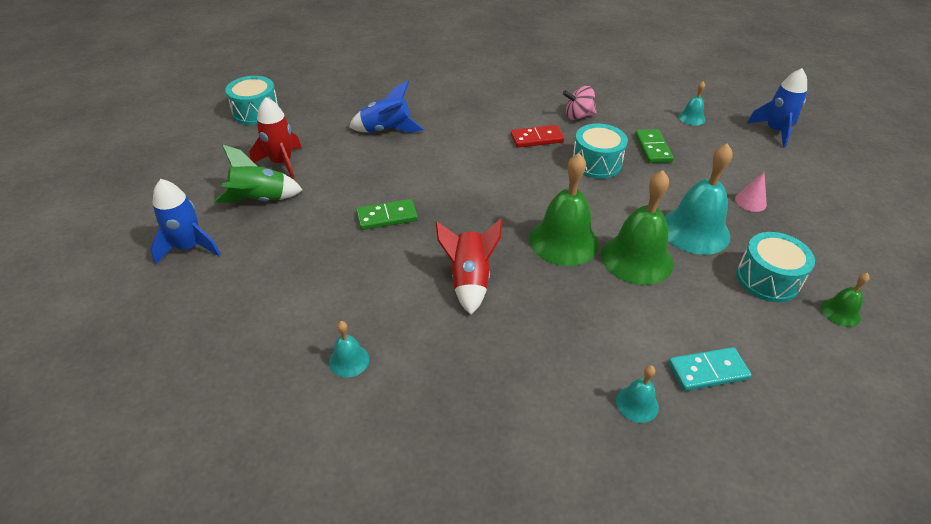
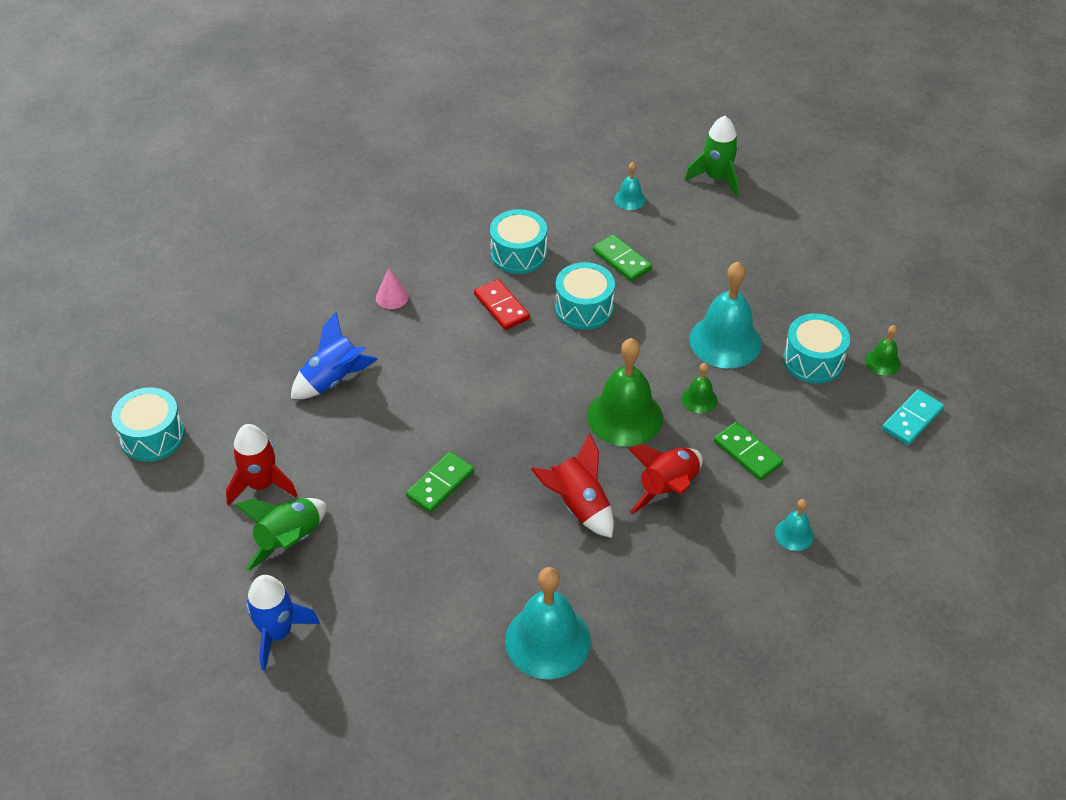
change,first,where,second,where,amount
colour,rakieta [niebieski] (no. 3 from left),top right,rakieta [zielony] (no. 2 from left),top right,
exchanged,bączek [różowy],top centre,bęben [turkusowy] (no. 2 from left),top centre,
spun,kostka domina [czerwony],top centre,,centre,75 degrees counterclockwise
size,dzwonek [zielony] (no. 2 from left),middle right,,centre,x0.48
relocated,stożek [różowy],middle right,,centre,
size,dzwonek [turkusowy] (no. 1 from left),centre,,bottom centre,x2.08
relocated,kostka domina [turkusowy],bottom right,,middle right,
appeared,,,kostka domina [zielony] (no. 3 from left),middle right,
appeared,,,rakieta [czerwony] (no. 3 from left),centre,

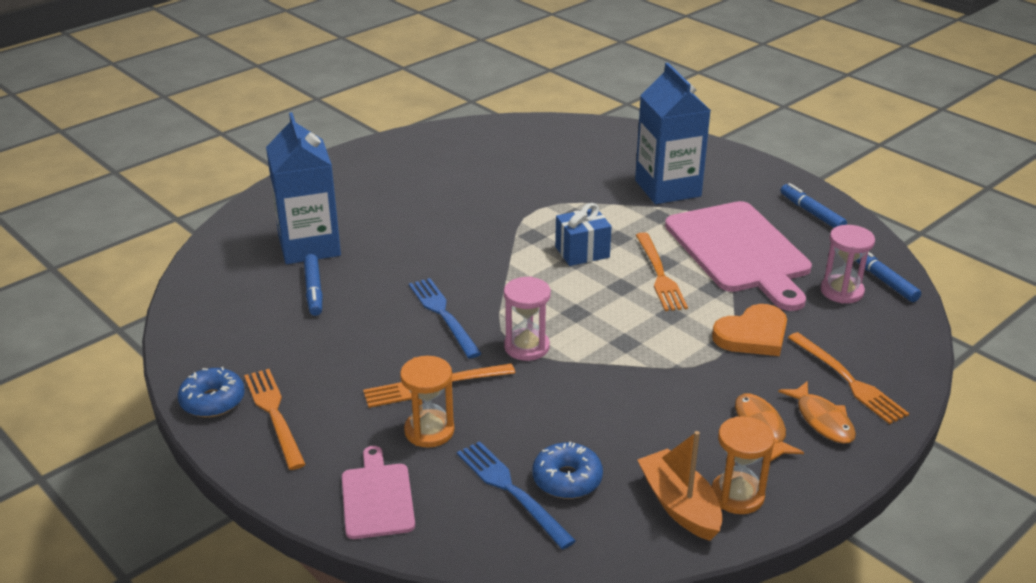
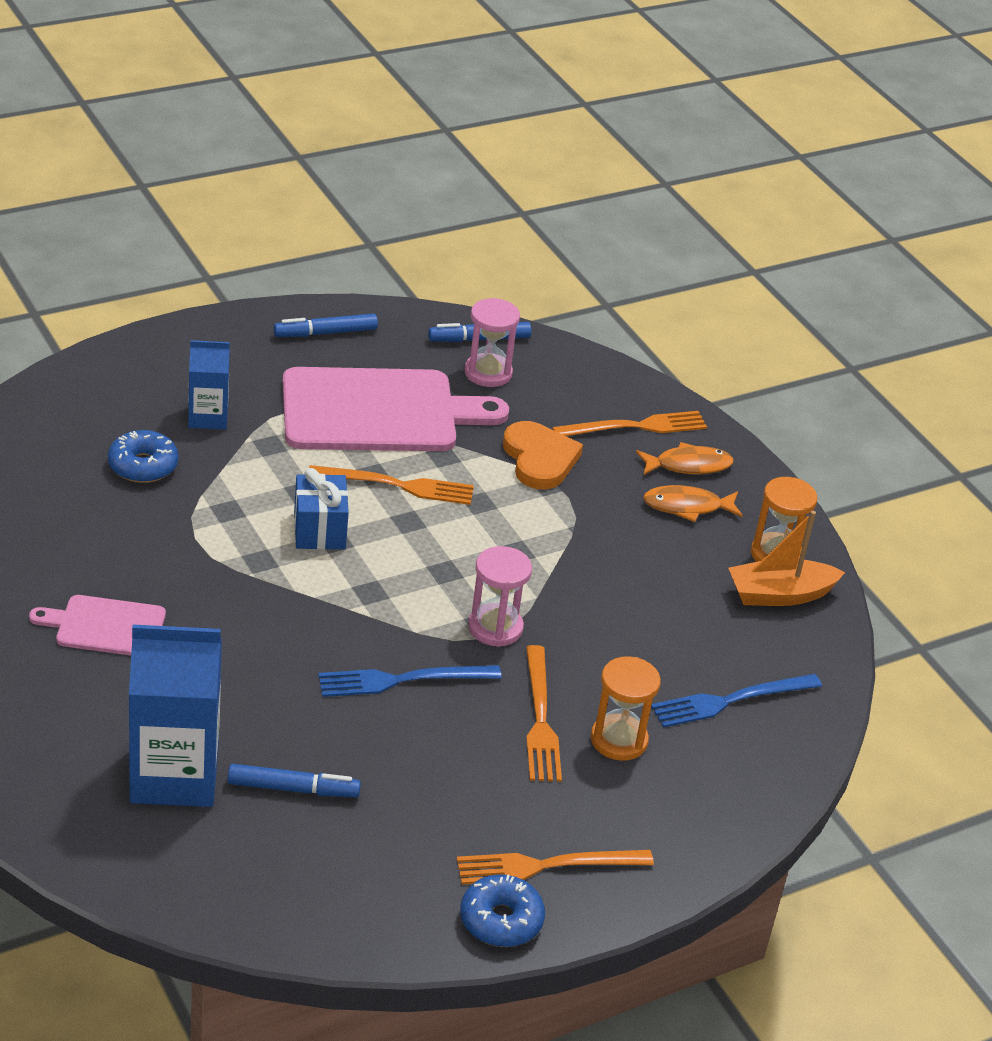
change,first,where,second,where,amount
size,karton mleka [niebieski] (no. 2 from left),top centre,,middle left,x0.55
relocated,donut [niebieski] (no. 2 from left in the first image),bottom centre,donut [niebieski] (no. 1 from left),middle left,
relocated,deska do krojenia [różowy] (no. 1 from left),bottom centre,,middle left,

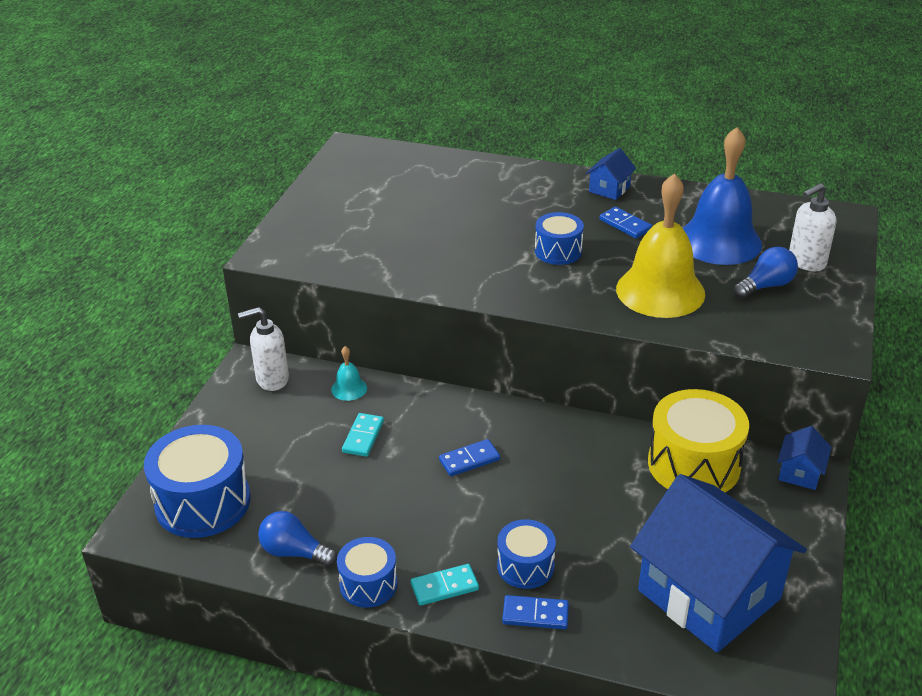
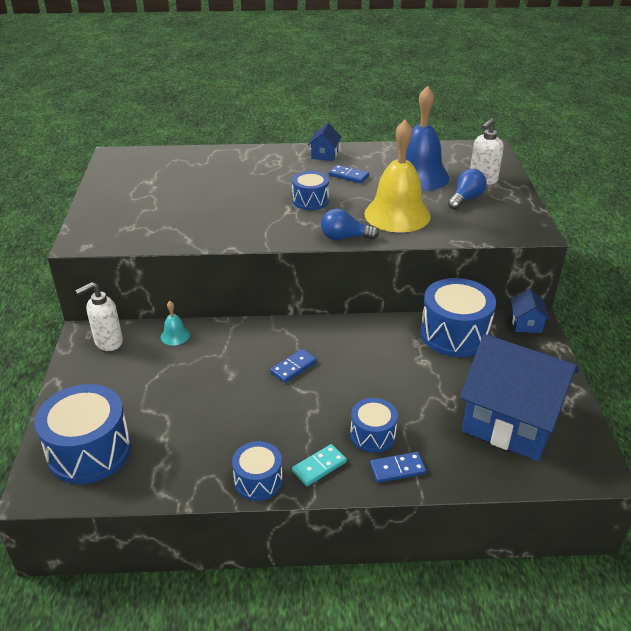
change,first,where,second,where,amount
colour,bęben [żółty],middle right,bęben [niebieski] (no. 5 from left),middle right,
missing,kostka domina [turkusowy] (no. 1 from left),centre,,,
relocated,żarówka [niebieski] (no. 1 from left),bottom left,,centre,

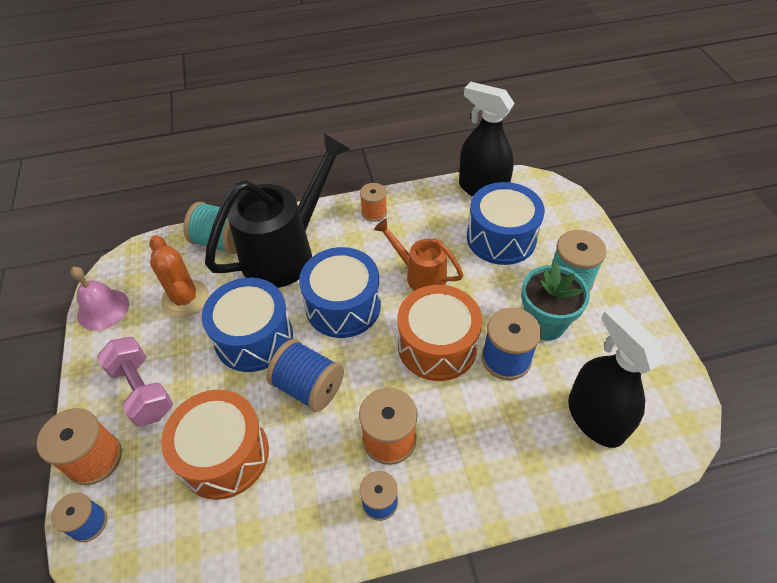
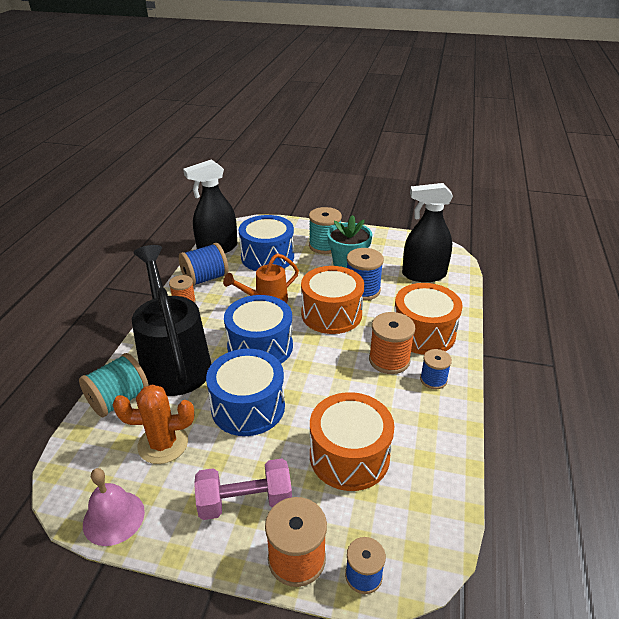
change,first,where,second,where,amount
relocated,szpulka [niebieski] (no. 2 from left in the first image),centre,szpulka [niebieski] (no. 1 from left),middle left,
appeared,,,bęben [pomarańczowy] (no. 3 from left),middle right,

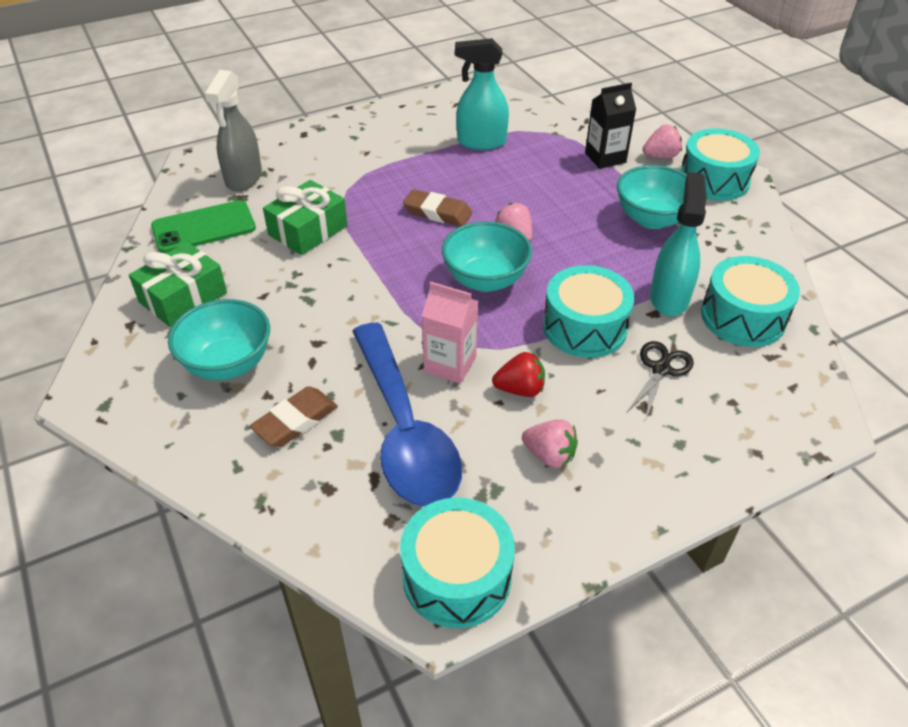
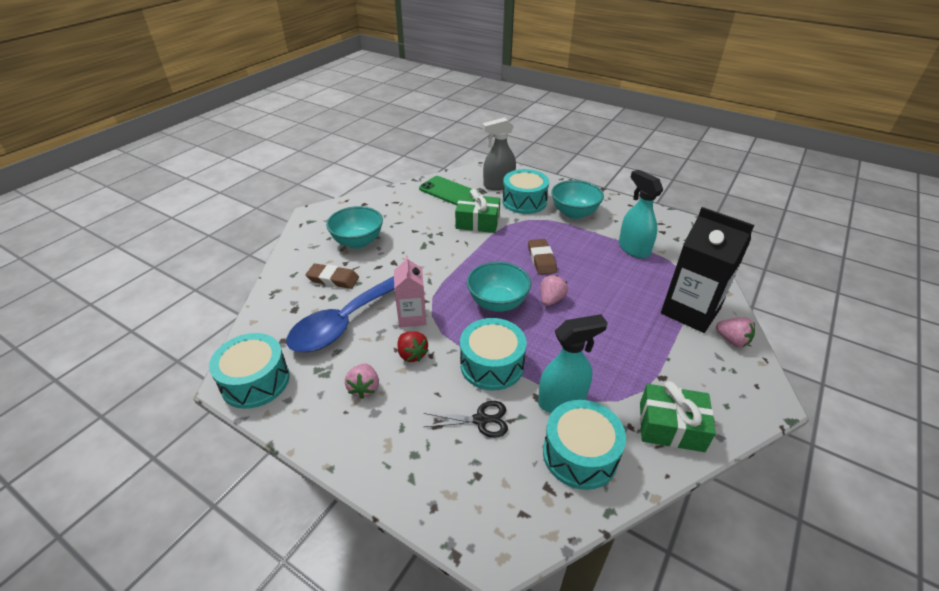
change,first,where,second,where,amount
size,karton mleka [czarny],top right,,middle right,x1.68
relocated,bęben [turkusowy] (no. 3 from left),top right,,top centre,
relocated,miska [turkusowy] (no. 3 from left),top right,,centre,
relocated,prezent [zielony] (no. 1 from left in the first image),middle left,prezent [zielony] (no. 2 from left),bottom right,

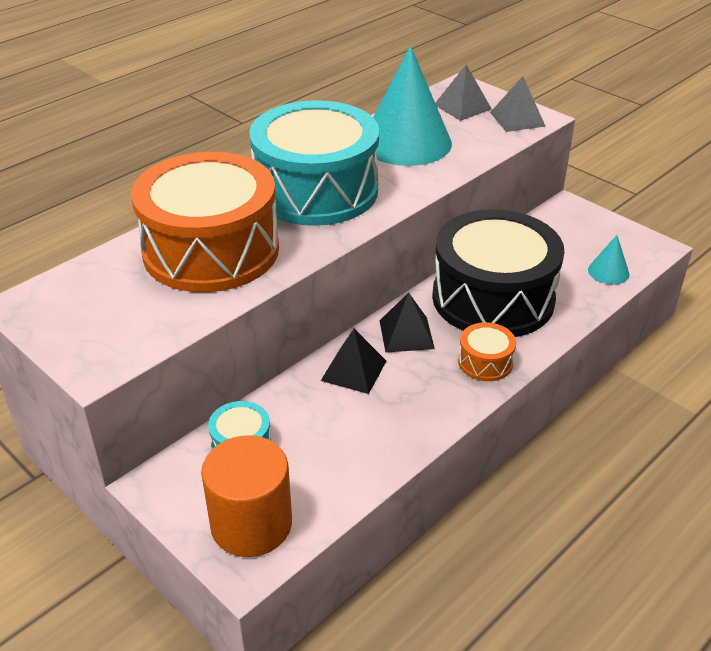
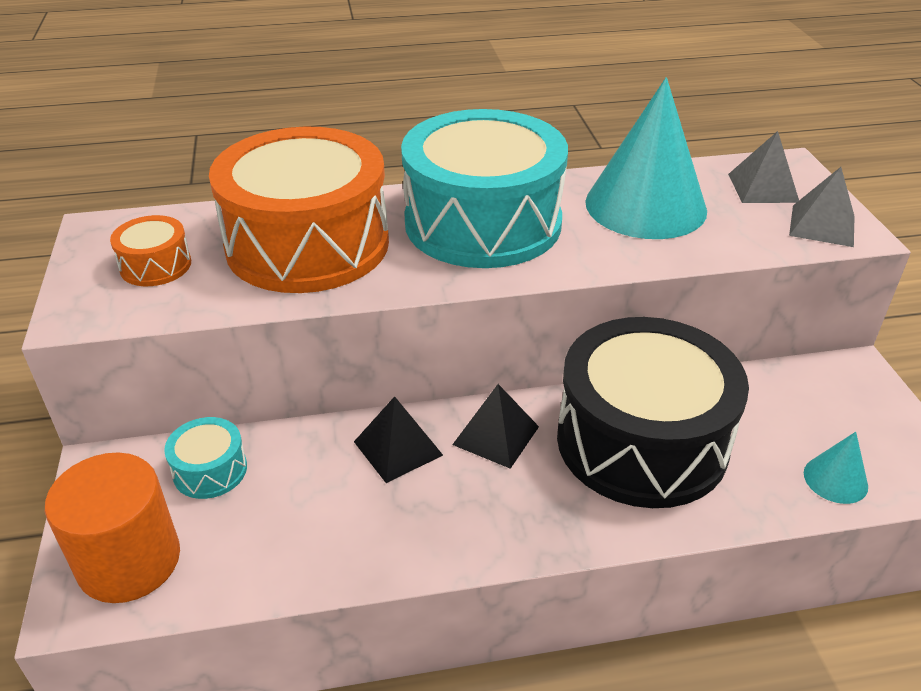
change,first,where,second,where,amount
relocated,bęben [pomarańczowy] (no. 2 from left in the first image),middle right,bęben [pomarańczowy] (no. 1 from left),middle left,

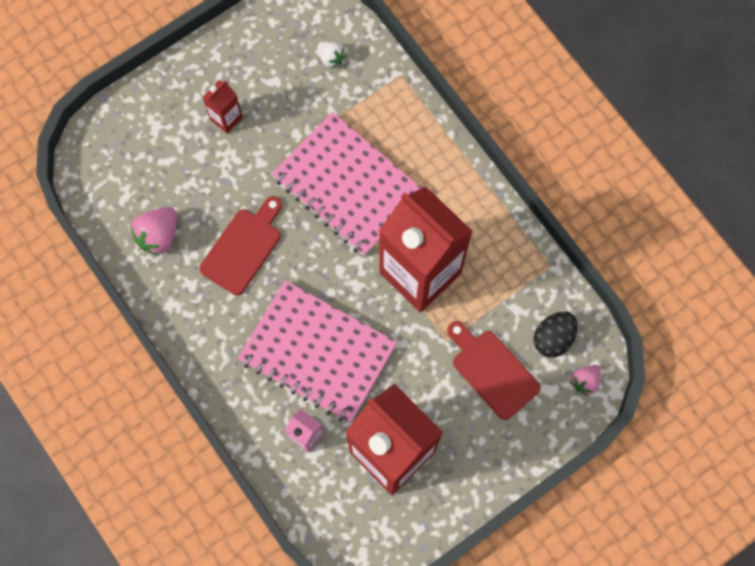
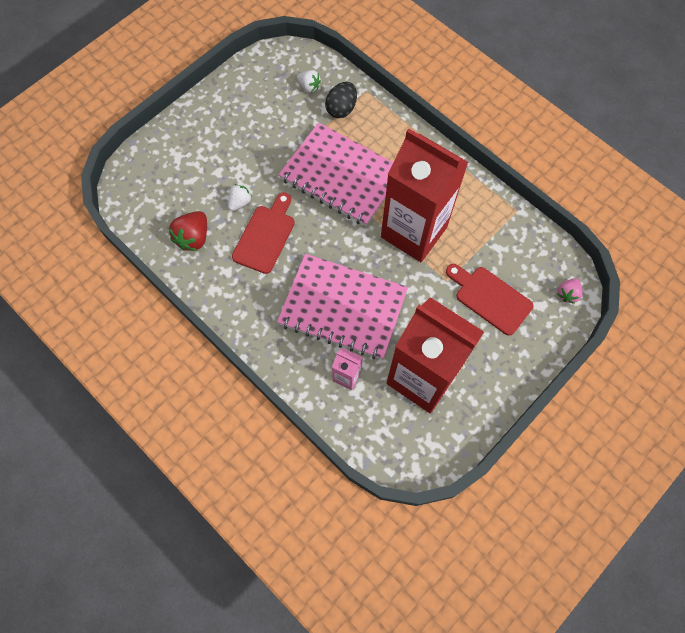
change,first,where,second,where,amount
missing,karton mleka [czerwony] (no. 1 from left),top left,,,
colour,truskawka [różowy] (no. 1 from left),middle left,truskawka [czerwony],middle left,
relocated,jajko [czarny],middle right,,top centre,
appeared,,,truskawka [biały] (no. 1 from left),top centre,

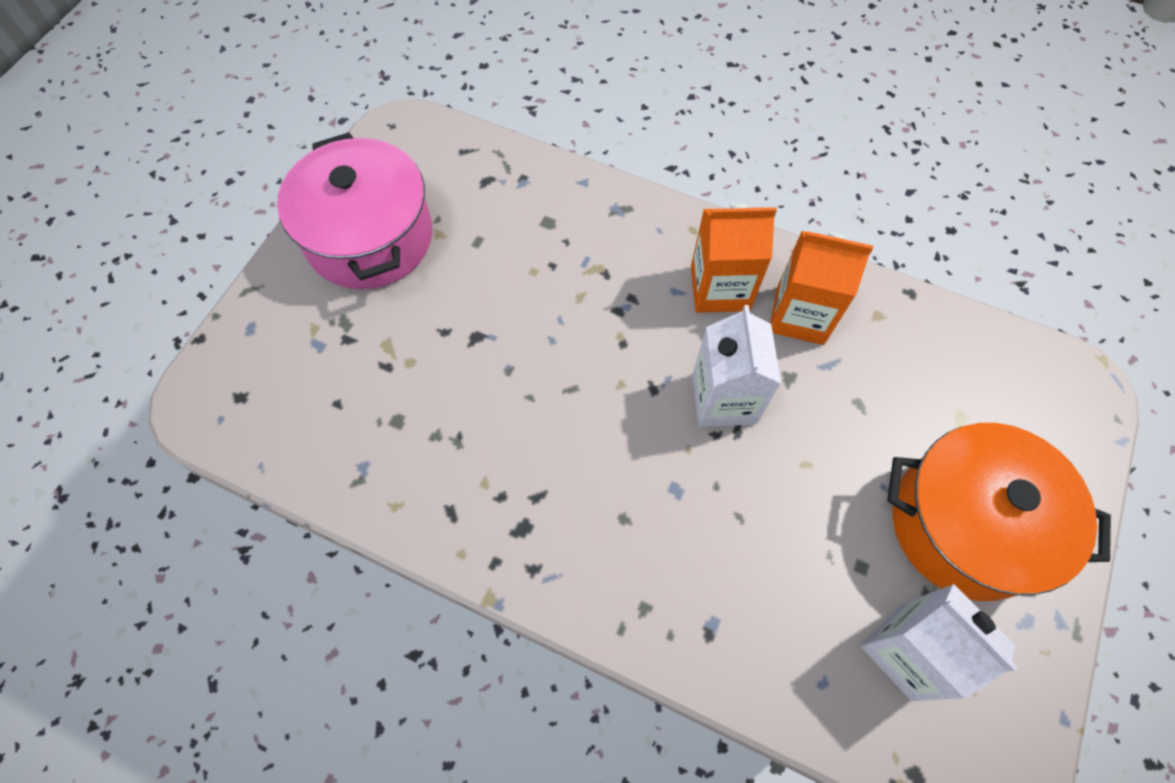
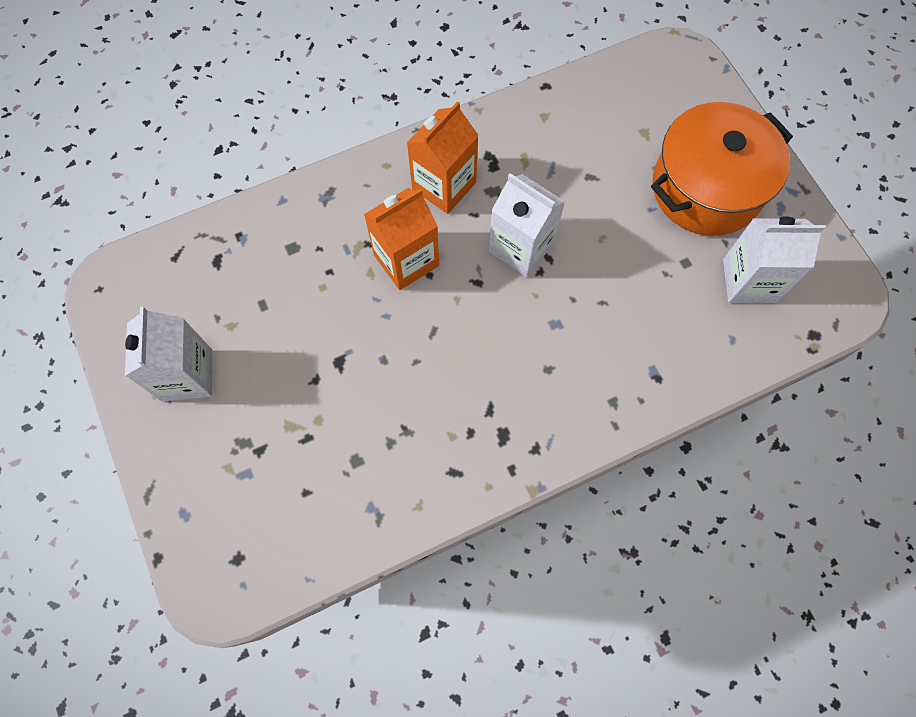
change,first,where,second,where,amount
exchanged,garnek [różowy],top left,karton mleka [biały] (no. 1 from left),middle left,
relocated,karton mleka [pomarańczowy] (no. 2 from left in the first image),middle right,karton mleka [pomarańczowy] (no. 1 from left),centre,

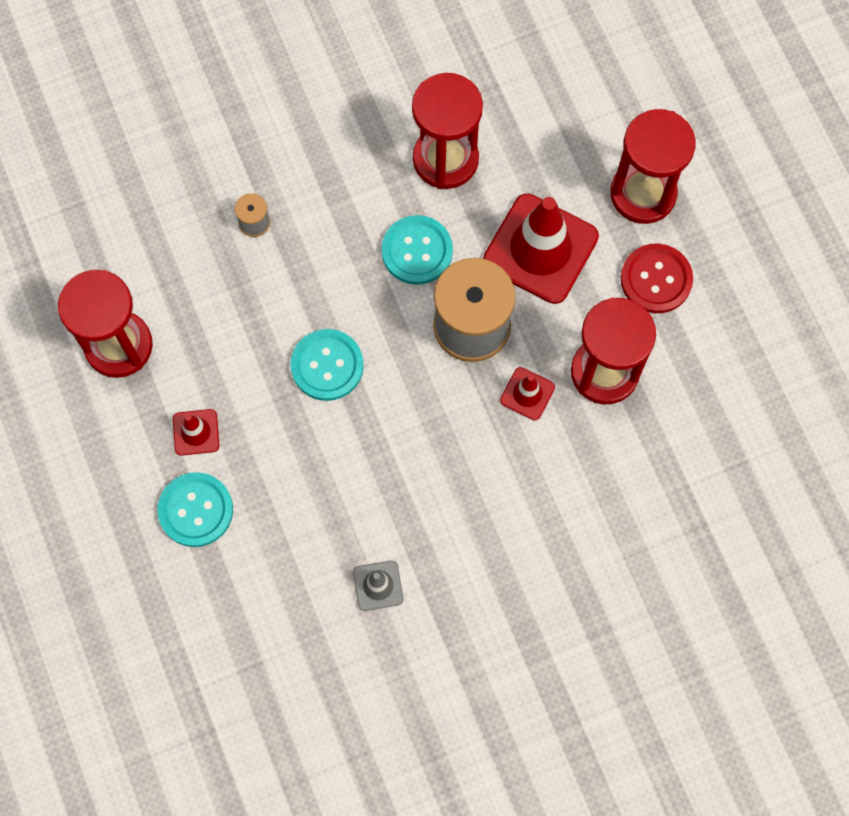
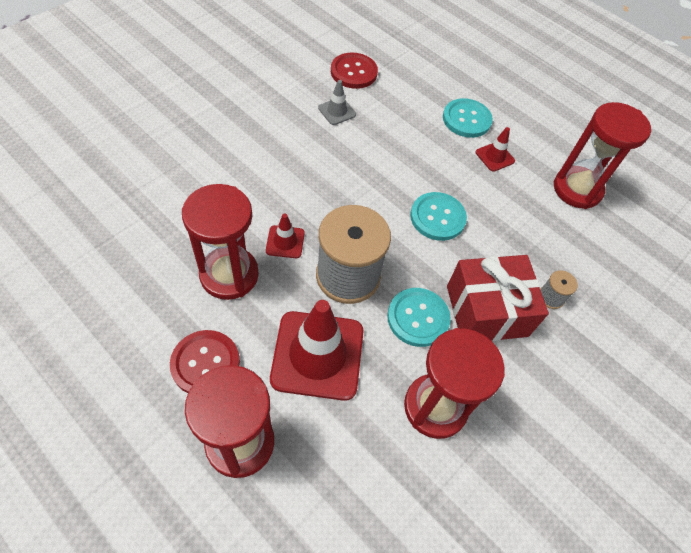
change,first,where,second,where,amount
appeared,,,guzik [czerwony] (no. 2 from left),top centre,
appeared,,,prezent [czerwony],middle right,

